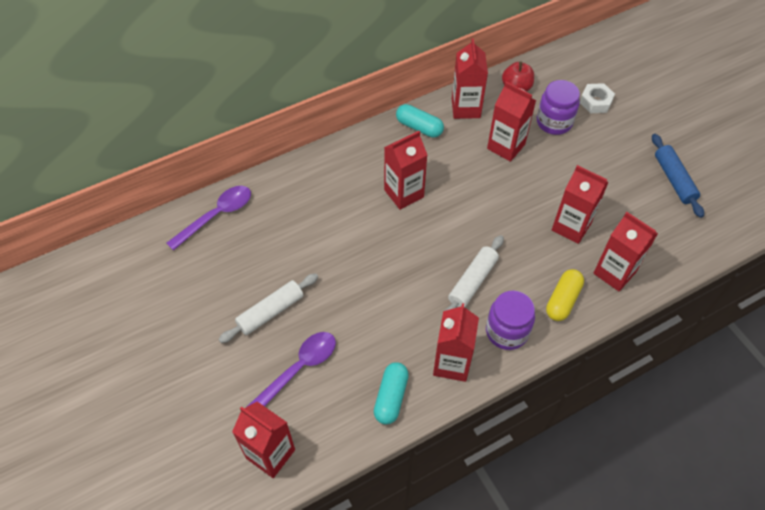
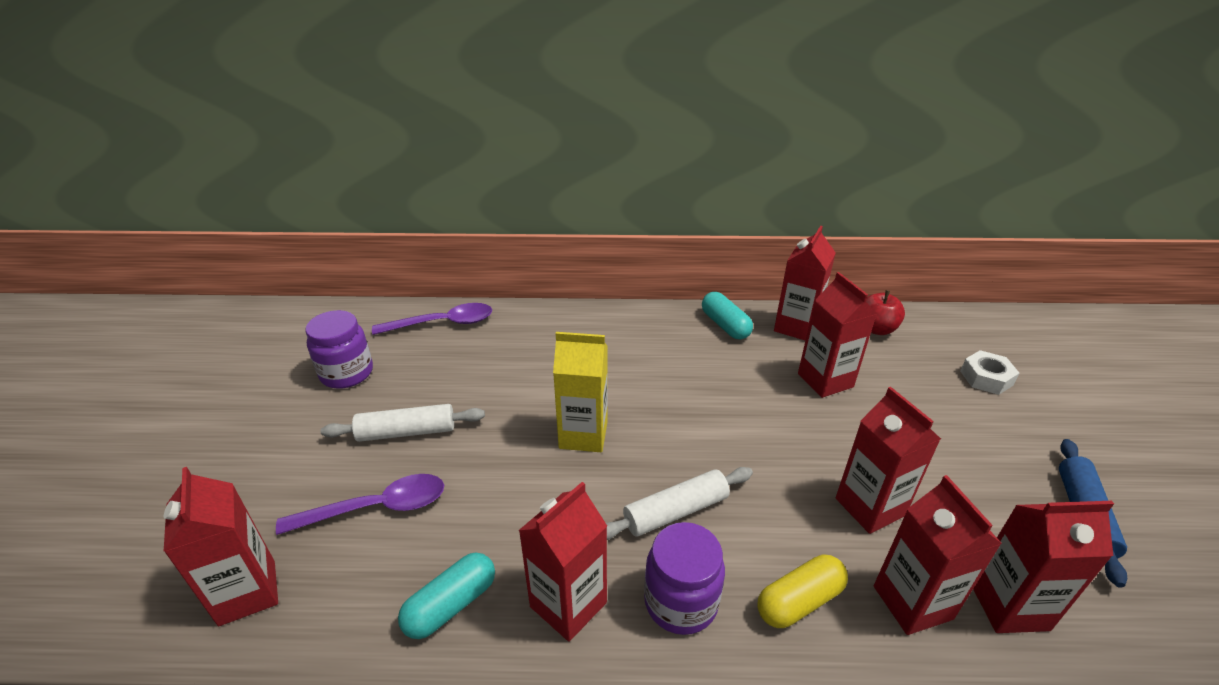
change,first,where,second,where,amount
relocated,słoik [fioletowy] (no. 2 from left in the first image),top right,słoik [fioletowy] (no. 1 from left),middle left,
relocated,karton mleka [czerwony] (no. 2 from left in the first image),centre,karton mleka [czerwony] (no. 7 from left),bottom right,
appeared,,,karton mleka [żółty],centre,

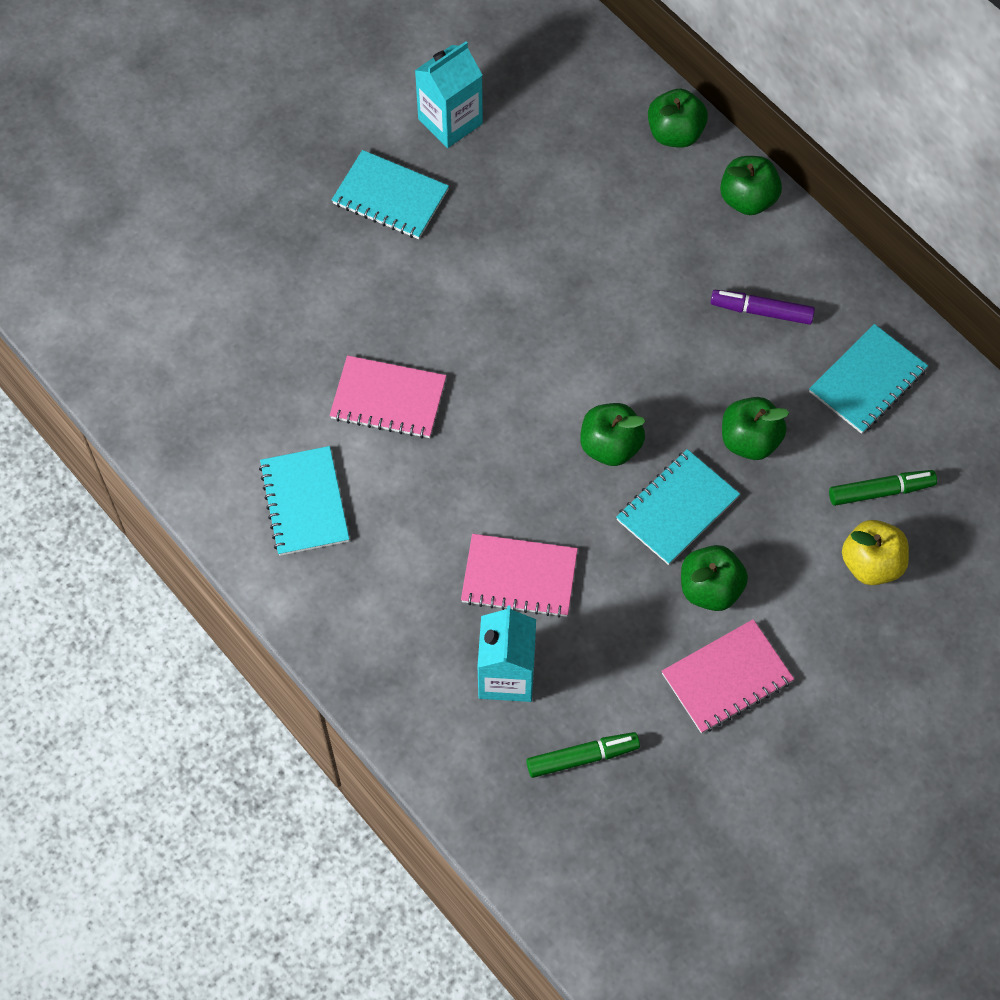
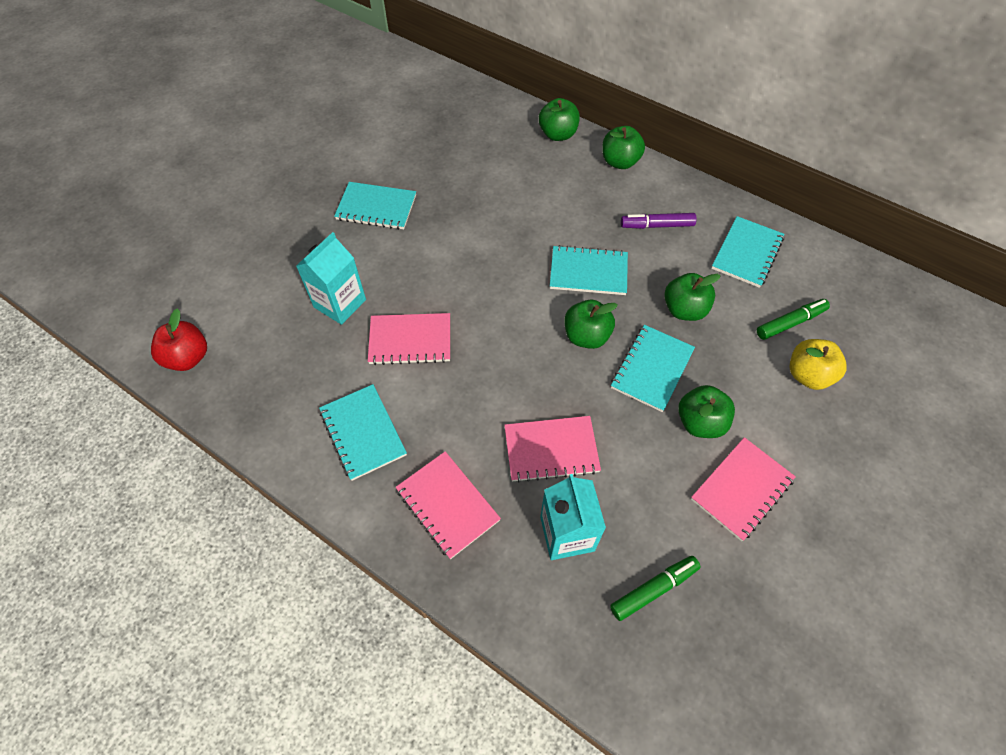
change,first,where,second,where,amount
relocated,karton mleka [turkusowy] (no. 1 from left),top centre,,middle left,
appeared,,,zeszyt [turkusowy] (no. 3 from left),centre,
appeared,,,jabłko [czerwony],middle left,
appeared,,,zeszyt [różowy] (no. 2 from left),bottom centre,

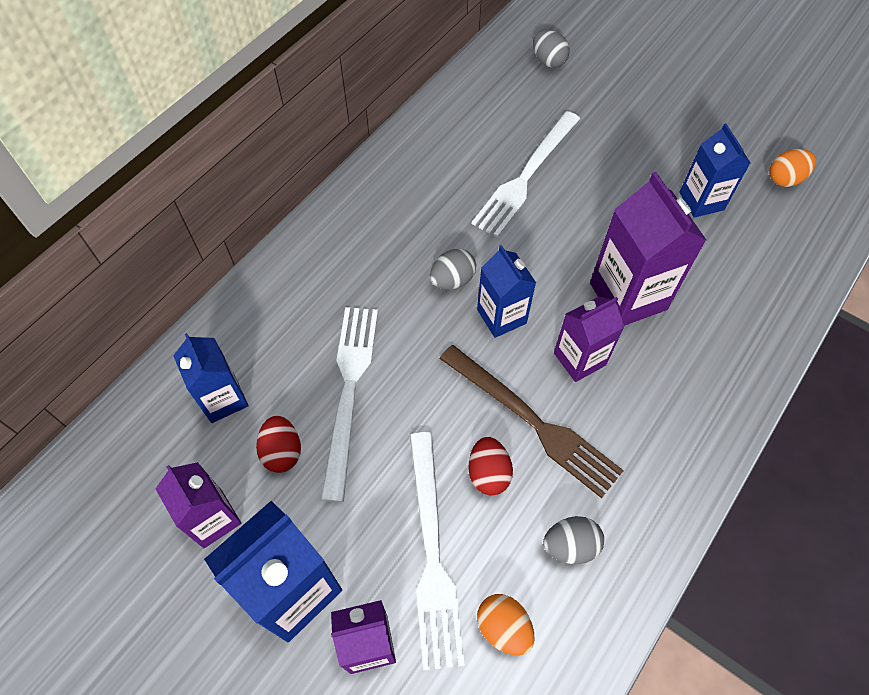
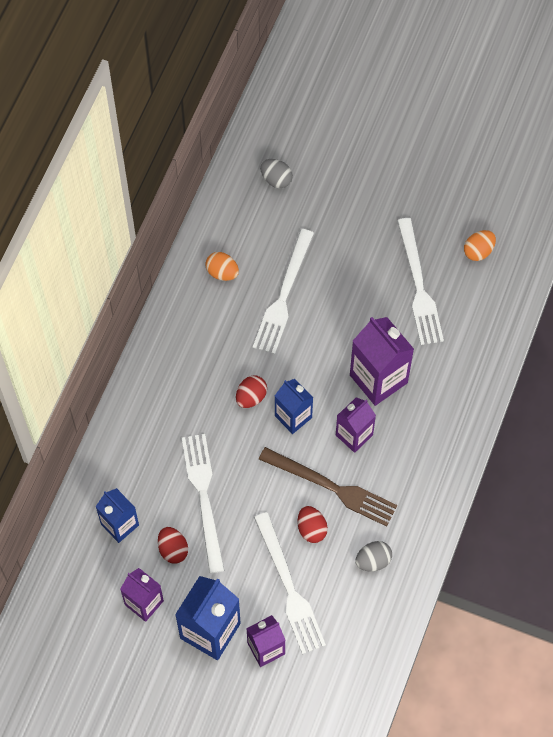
change,first,where,second,where,amount
exchanged,karton mleka [niebieski] (no. 4 from left),top right,widelec [biały] (no. 4 from left),middle right,
colour,jajko [szary] (no. 1 from left),centre,jajko [czerwony] (no. 2 from left),centre,
relocated,jajko [pomarańczowy] (no. 1 from left),bottom centre,,centre,

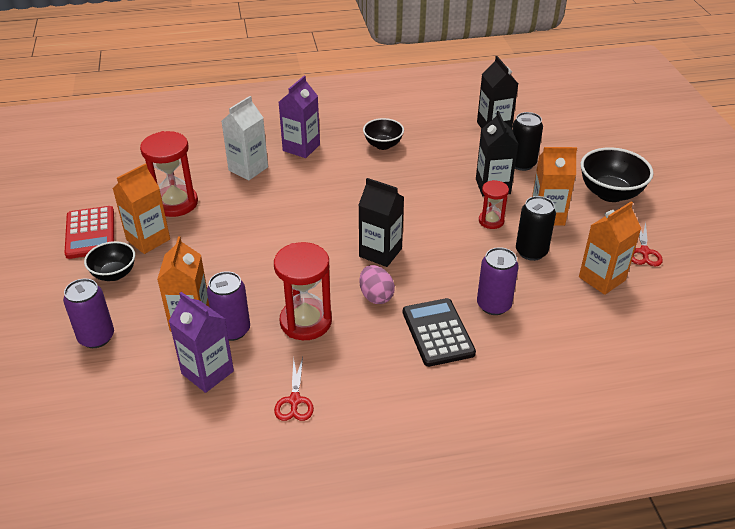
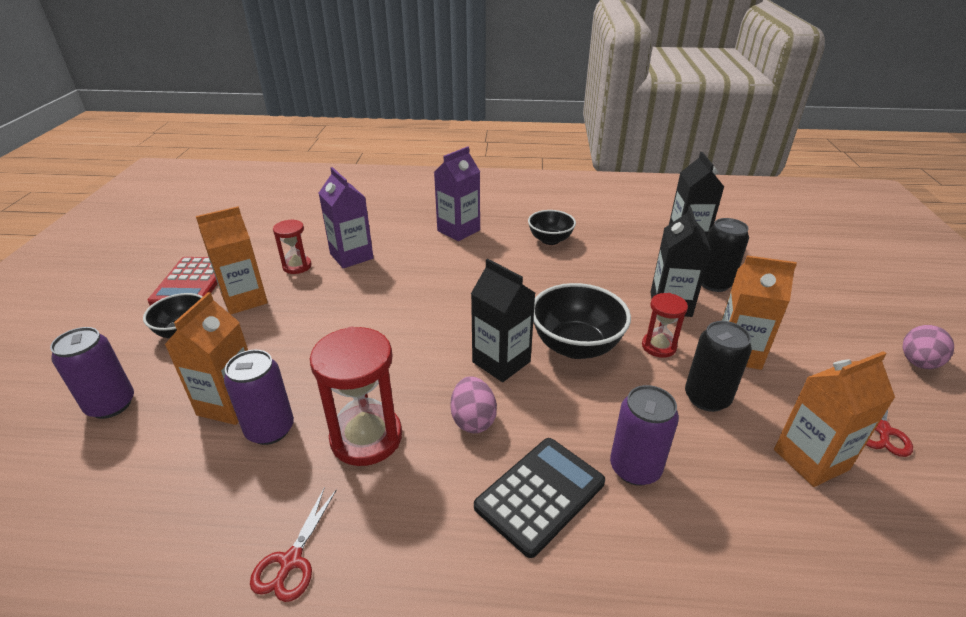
change,first,where,second,where,amount
missing,karton mleka [biały],top centre,,,
size,klepsydra [czerwony] (no. 1 from left),top left,,middle left,x0.56
relocated,miska [czarny] (no. 3 from left),top right,,centre,
relocated,karton mleka [fioletowy] (no. 1 from left),middle left,,centre,
spun,kalkulator [czarny],centre,,bottom centre,45 degrees clockwise
appeared,,,jajko [różowy] (no. 2 from left),middle right,

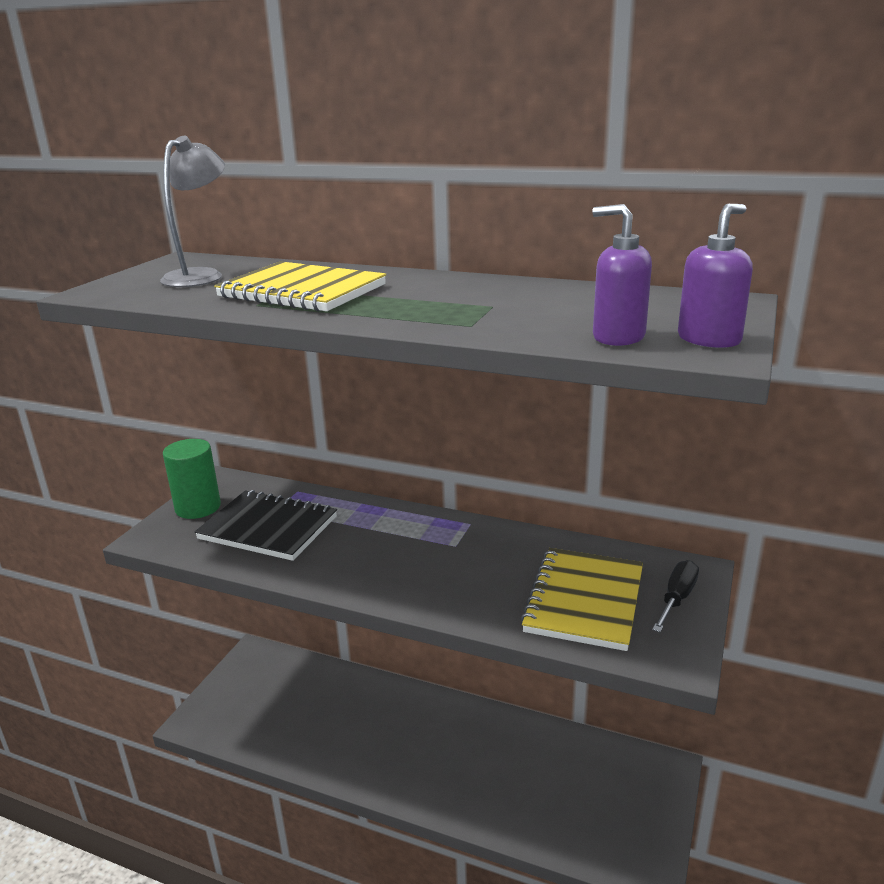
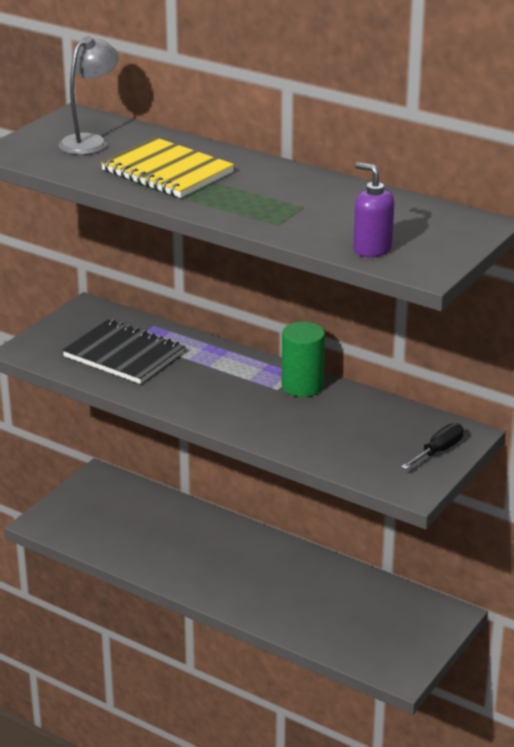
change,first,where,second,where,amount
missing,dozownik mydła [fioletowy] (no. 2 from left),top right,,,
relocated,walec [zielony],middle left,,centre,
missing,zeszyt [żółty] (no. 2 from left),bottom centre,,,

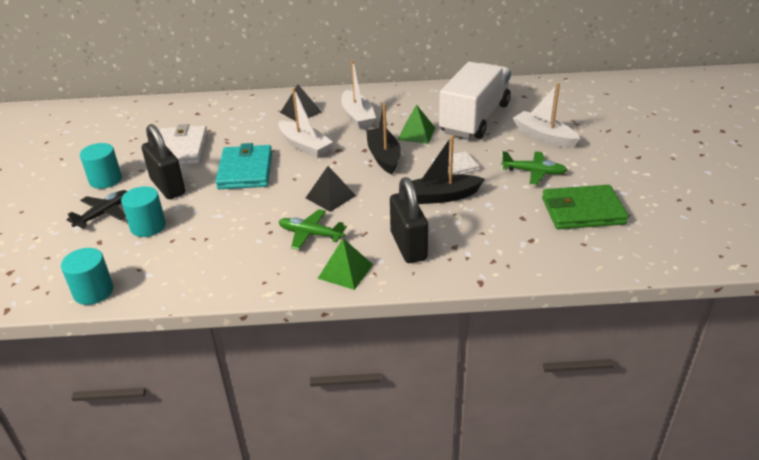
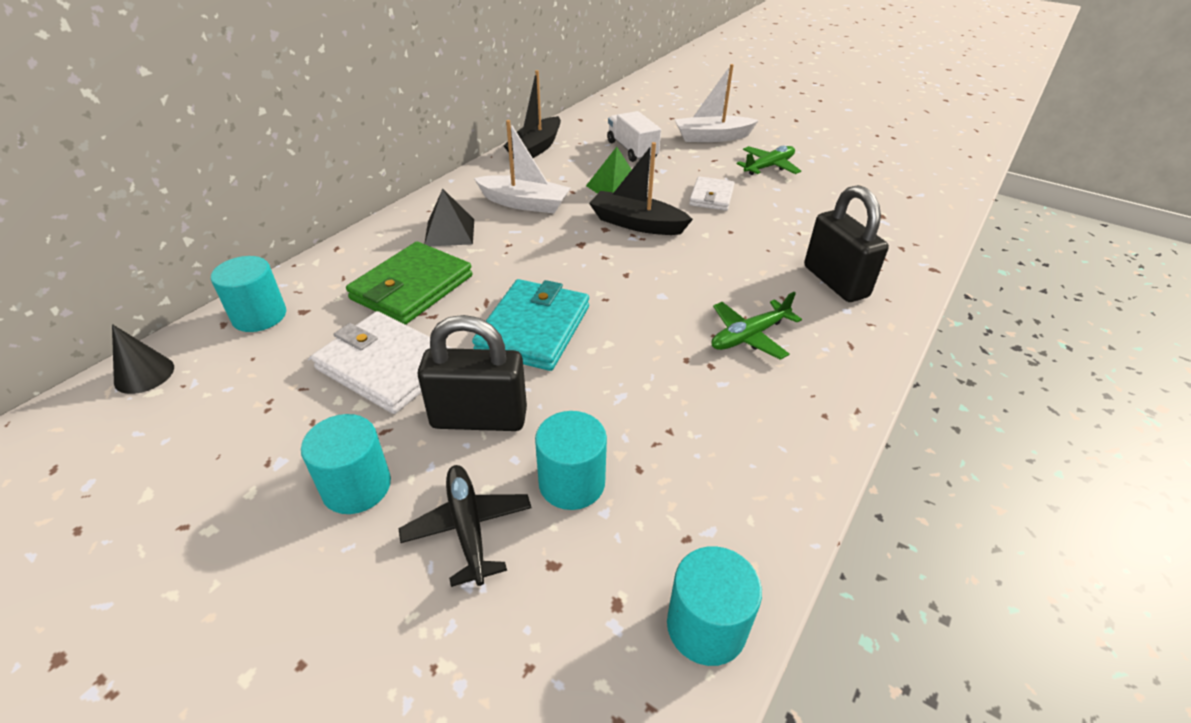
change,first,where,second,where,amount
size,ciężarówka [biały],top centre,,top centre,x0.53
missing,łódka [biały] (no. 1 from left),top centre,,,
relocated,łódka [czarny] (no. 2 from left in the first image),centre,łódka [czarny] (no. 1 from left),top centre,
spun,portfel [turkusowy],middle left,,centre,75 degrees clockwise
missing,piramida [czarny] (no. 2 from left),centre,,,
spun,kłódka [czarny] (no. 2 from left),centre,,middle right,45 degrees clockwise
relocated,portfel [zielony],middle right,,centre,
missing,piramida [zielony] (no. 1 from left),centre,,,
appeared,,,walec [turkusowy] (no. 1 from left),middle left,
appeared,,,stożek [czarny],middle left,

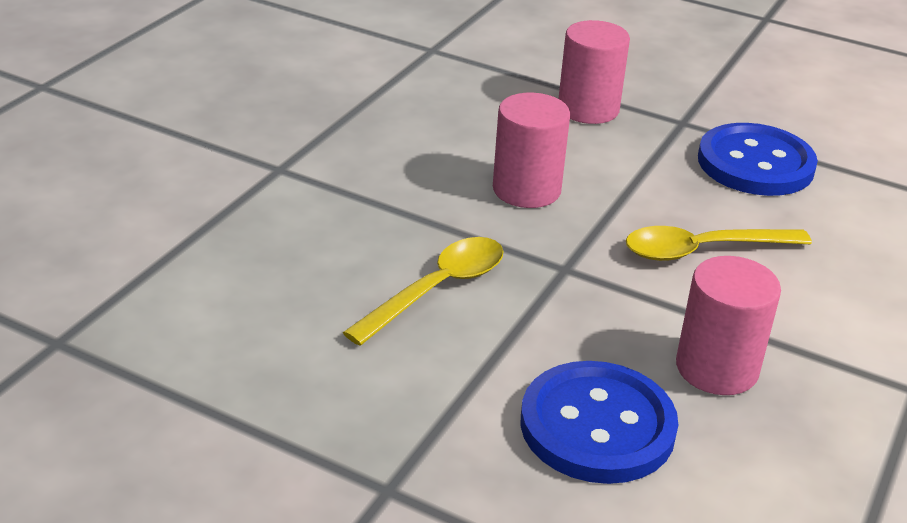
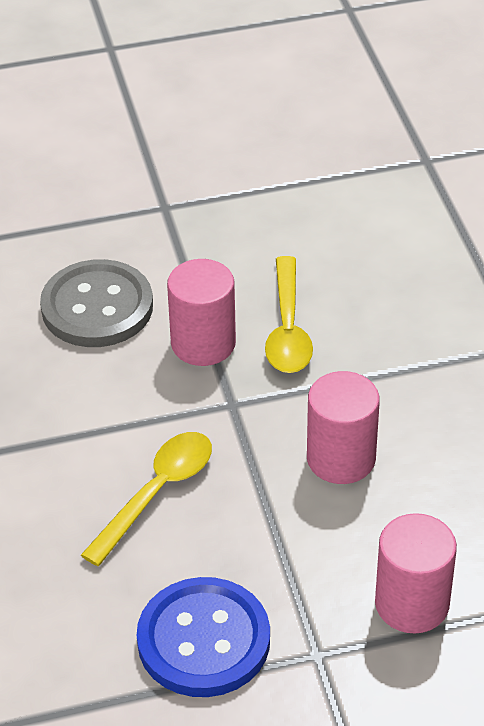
change,first,where,second,where,amount
relocated,walec [różowy] (no. 3 from left in the first image),middle right,walec [różowy] (no. 1 from left),centre,
colour,guzik [niebieski] (no. 1 from left),bottom centre,guzik [szary],middle left,

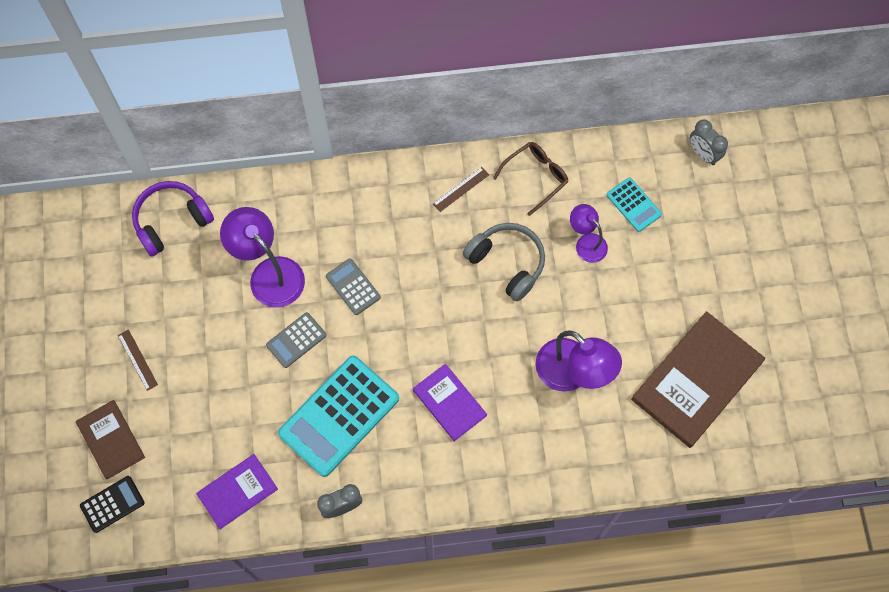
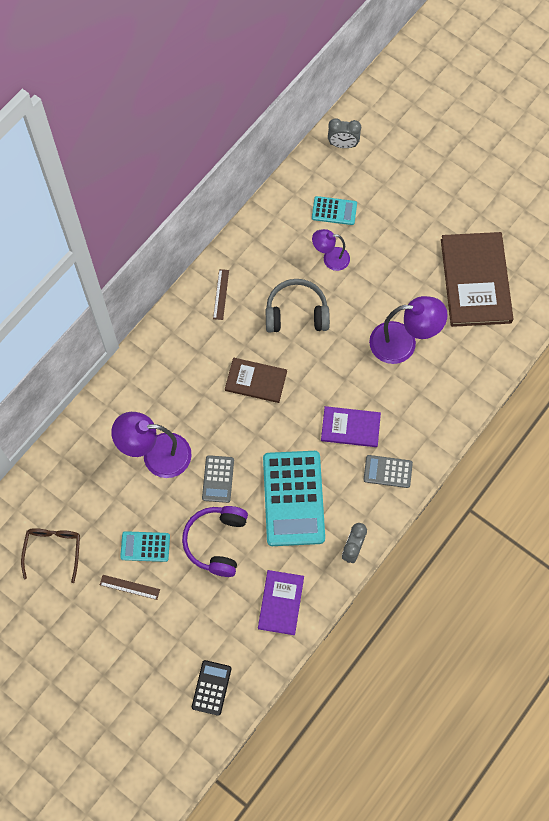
change,first,where,second,where,amount
relocated,okulary [brązowy],top centre,,bottom left,
relocated,słuchawki [fioletowy],middle left,,centre,
relocated,kalkulator [szary] (no. 2 from left),centre,,middle right,
relocated,książka [brązowy] (no. 1 from left),bottom left,,centre,
appeared,,,kalkulator [turkusowy] (no. 1 from left),middle left,

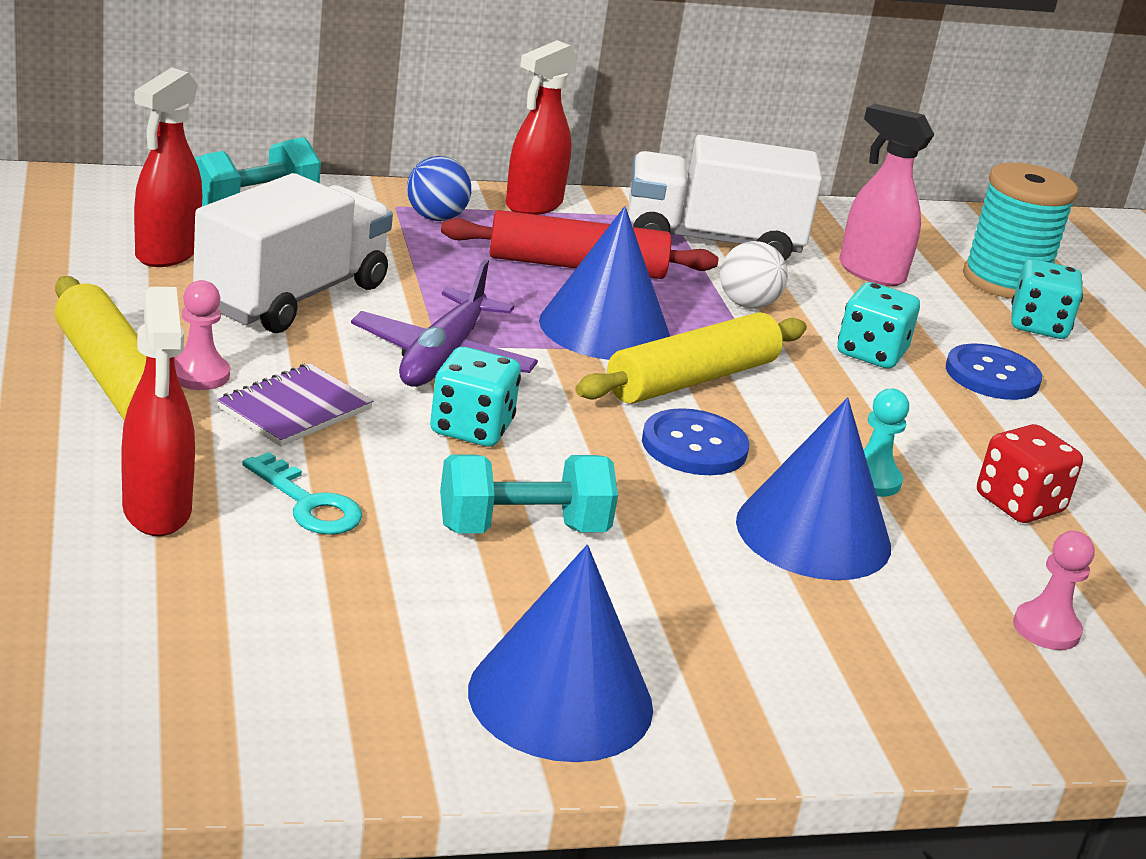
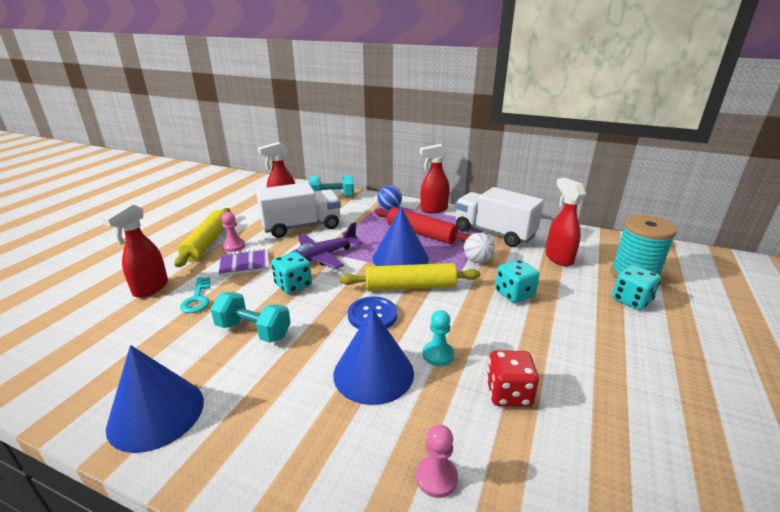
change,first,where,second,where,amount
colour,spryskiwacz [różowy],top right,spryskiwacz [czerwony] (no. 4 from left),middle right,
missing,guzik [niebieski] (no. 2 from left),middle right,,,

